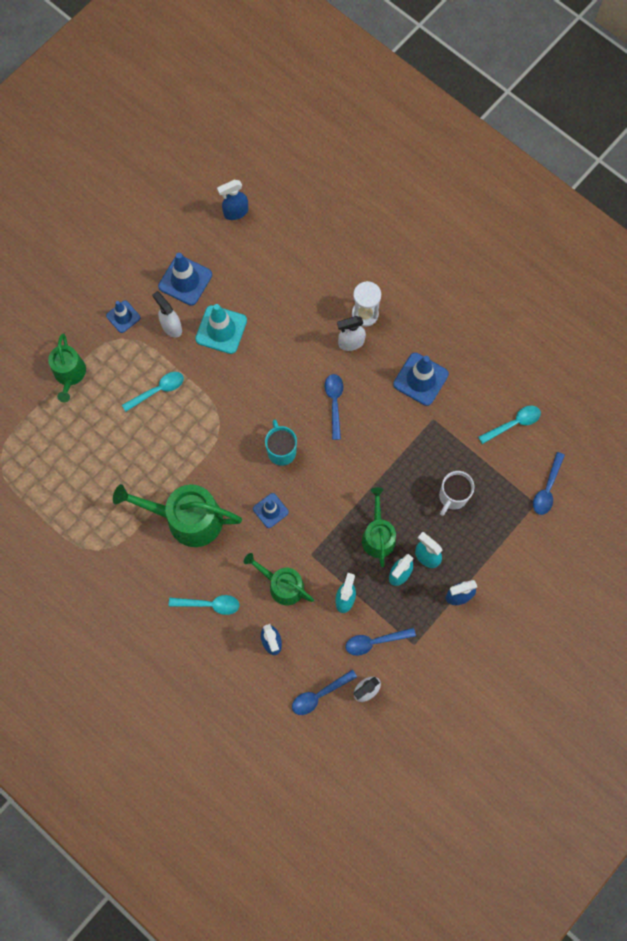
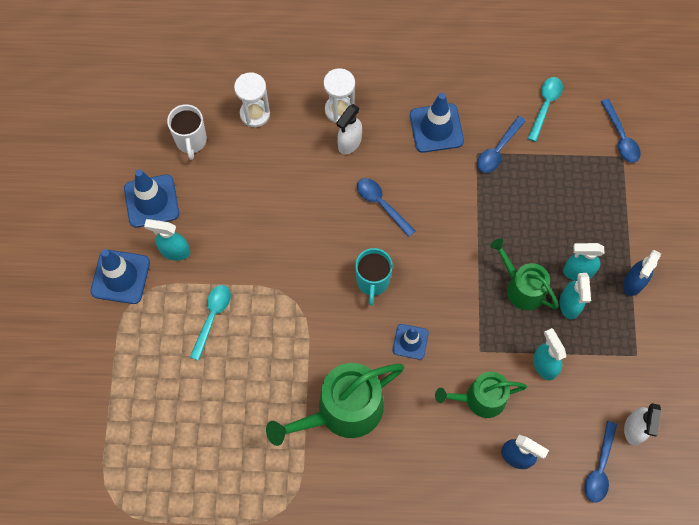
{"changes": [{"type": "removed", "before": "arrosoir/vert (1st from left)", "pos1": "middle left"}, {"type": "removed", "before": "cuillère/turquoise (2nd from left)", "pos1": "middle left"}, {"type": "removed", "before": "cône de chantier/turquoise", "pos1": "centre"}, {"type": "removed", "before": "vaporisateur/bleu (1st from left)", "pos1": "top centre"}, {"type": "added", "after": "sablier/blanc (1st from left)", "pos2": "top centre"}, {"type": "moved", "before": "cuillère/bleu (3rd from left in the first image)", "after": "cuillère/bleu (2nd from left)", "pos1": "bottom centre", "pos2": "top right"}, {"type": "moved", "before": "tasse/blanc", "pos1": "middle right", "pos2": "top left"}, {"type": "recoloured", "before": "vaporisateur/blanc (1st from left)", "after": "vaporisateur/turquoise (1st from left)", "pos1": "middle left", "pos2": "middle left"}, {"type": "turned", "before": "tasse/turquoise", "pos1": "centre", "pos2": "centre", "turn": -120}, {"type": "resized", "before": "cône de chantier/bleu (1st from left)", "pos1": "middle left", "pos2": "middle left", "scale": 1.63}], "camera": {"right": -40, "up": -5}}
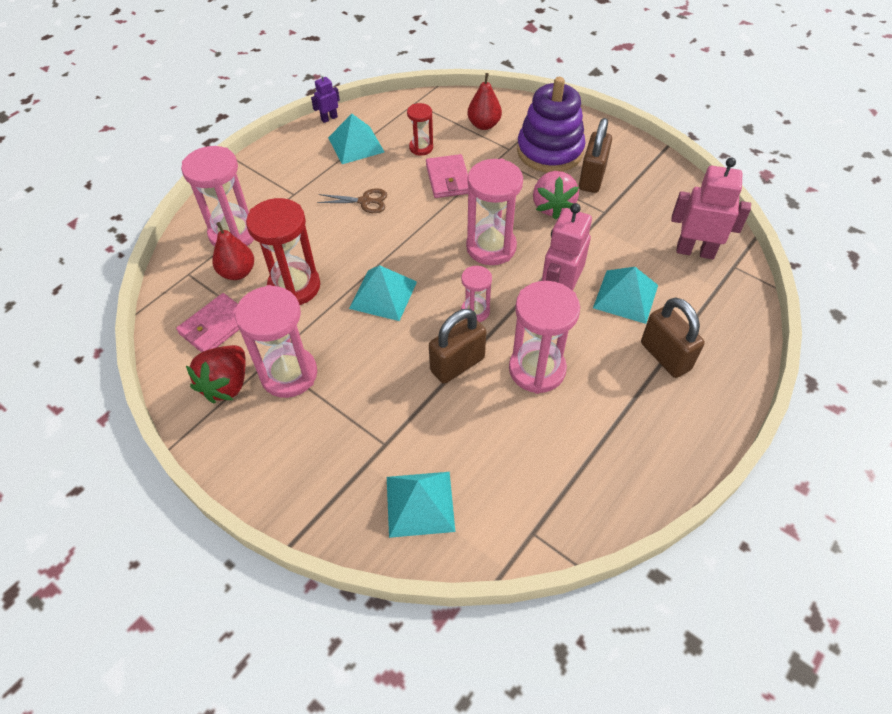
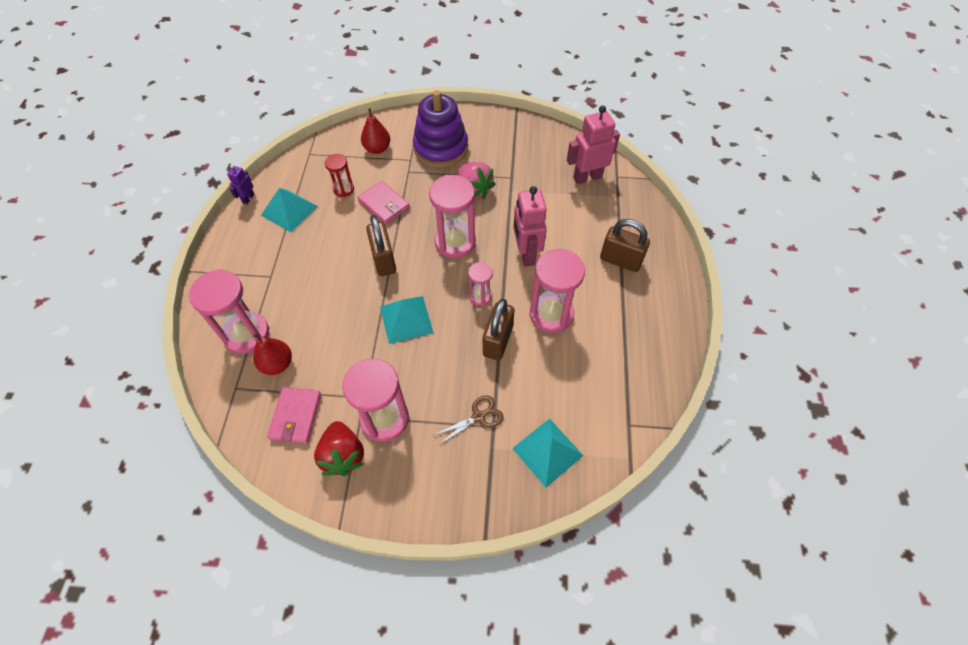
{"changes": [{"type": "removed", "before": "sablier/rouge (1st from left)", "pos1": "middle left"}, {"type": "removed", "before": "pyramide/turquoise (4th from left)", "pos1": "middle right"}, {"type": "moved", "before": "ciseaux/marron", "pos1": "top centre", "pos2": "centre"}, {"type": "moved", "before": "cadenas/marron (2nd from left in the first image)", "after": "cadenas/marron (1st from left)", "pos1": "top right", "pos2": "centre"}], "camera": {"right": -35, "up": 5}}
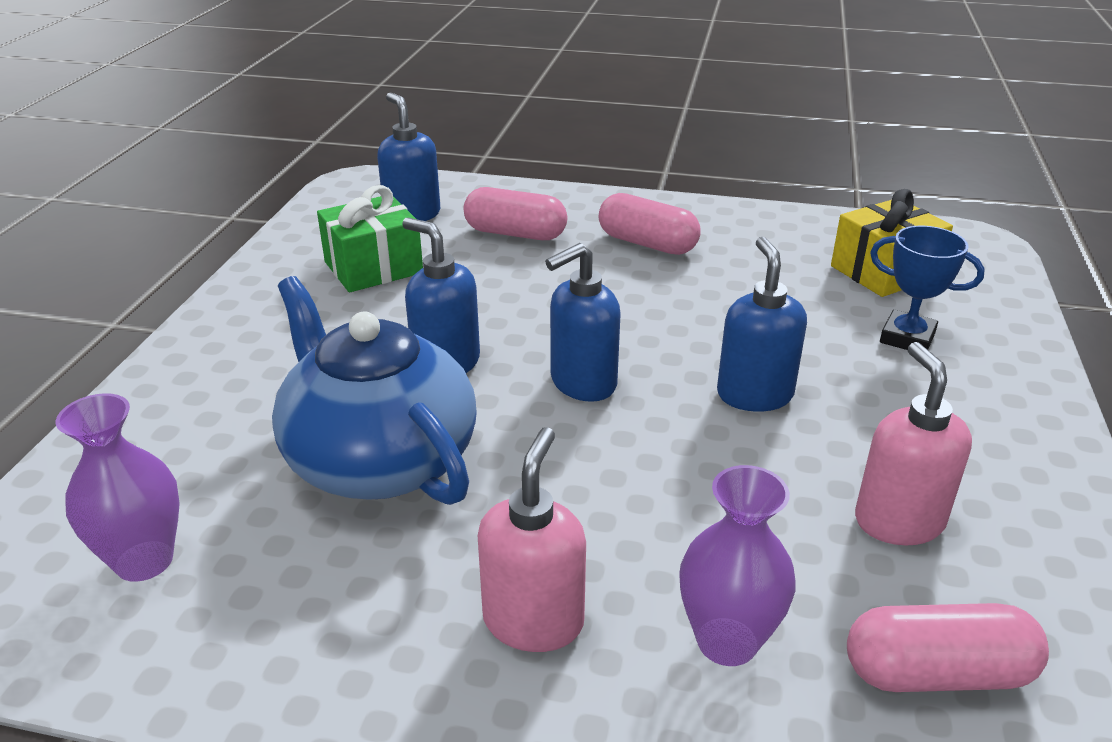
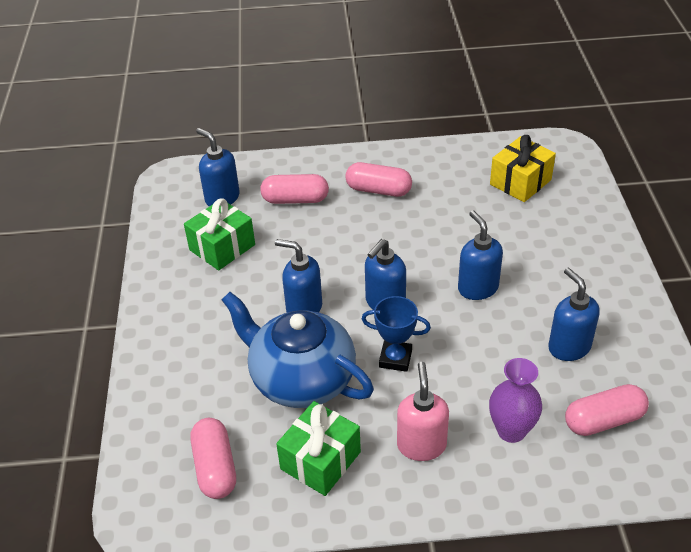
{"changes": [{"type": "added", "after": "cadeau/vert (2nd from left)", "pos2": "bottom centre"}, {"type": "moved", "before": "trophée/bleu", "pos1": "middle right", "pos2": "centre"}, {"type": "replaced", "before": "vase/violet (1st from left)", "after": "gélule/rose (1st from left)", "pos1": "middle left", "pos2": "bottom left"}, {"type": "recoloured", "before": "distributeur de savon/rose (2nd from left)", "after": "distributeur de savon/bleu (5th from left)", "pos1": "middle right", "pos2": "middle right"}], "camera": {"right": -15, "up": 10}}
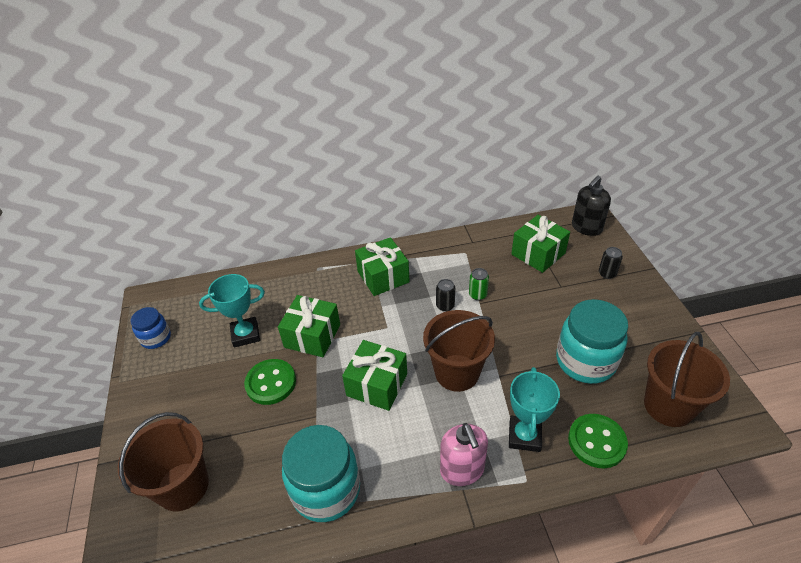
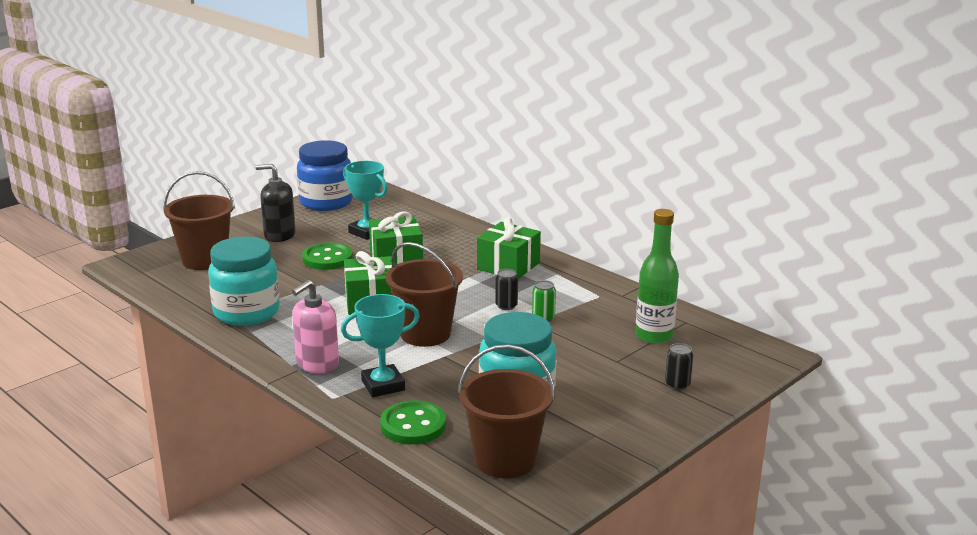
{"changes": [{"type": "moved", "before": "distributeur de savon/noir", "pos1": "middle right", "pos2": "middle left"}, {"type": "replaced", "before": "cadeau/vert (4th from left)", "after": "bouteille/vert", "pos1": "middle right", "pos2": "middle right"}, {"type": "resized", "before": "bocal/bleu", "pos1": "middle left", "pos2": "top left", "scale": 1.83}], "camera": {"right": 55, "up": -20}}
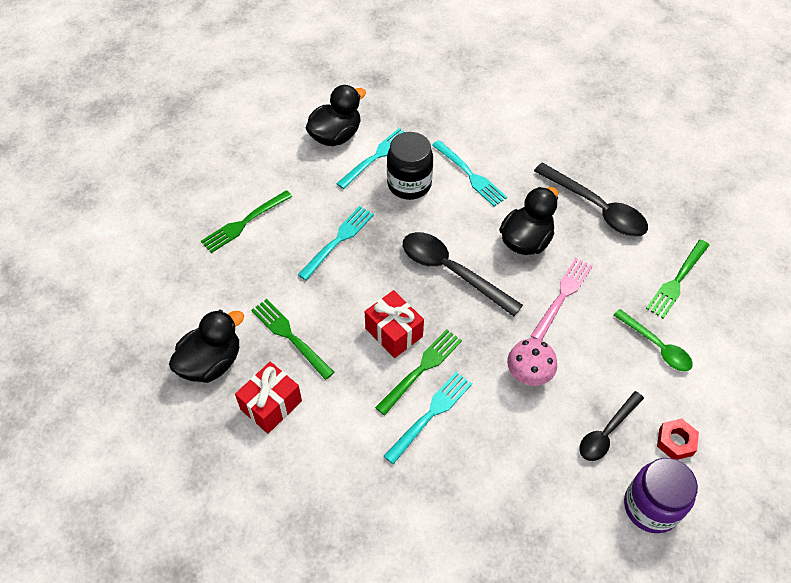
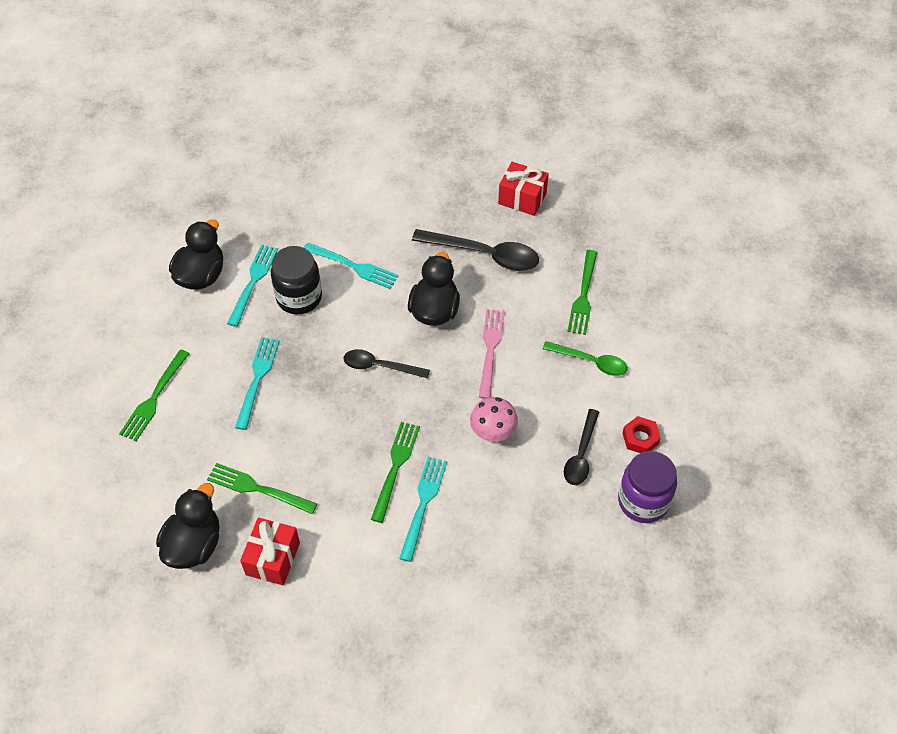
{"changes": [{"type": "moved", "before": "cadeau/rouge (2nd from left)", "pos1": "centre", "pos2": "top centre"}, {"type": "resized", "before": "cuillère/noir (1st from left)", "pos1": "centre", "pos2": "centre", "scale": 0.63}], "camera": {"right": -25, "up": 0}}
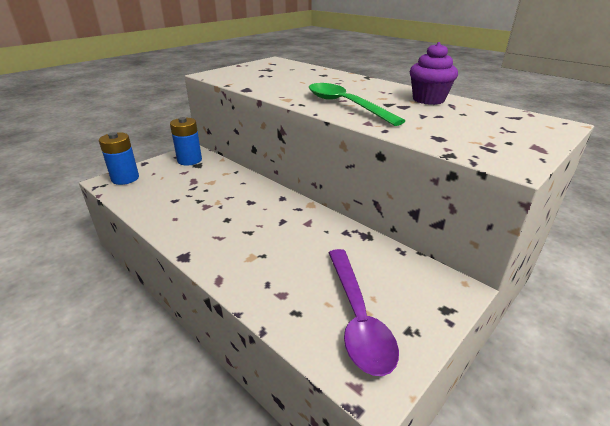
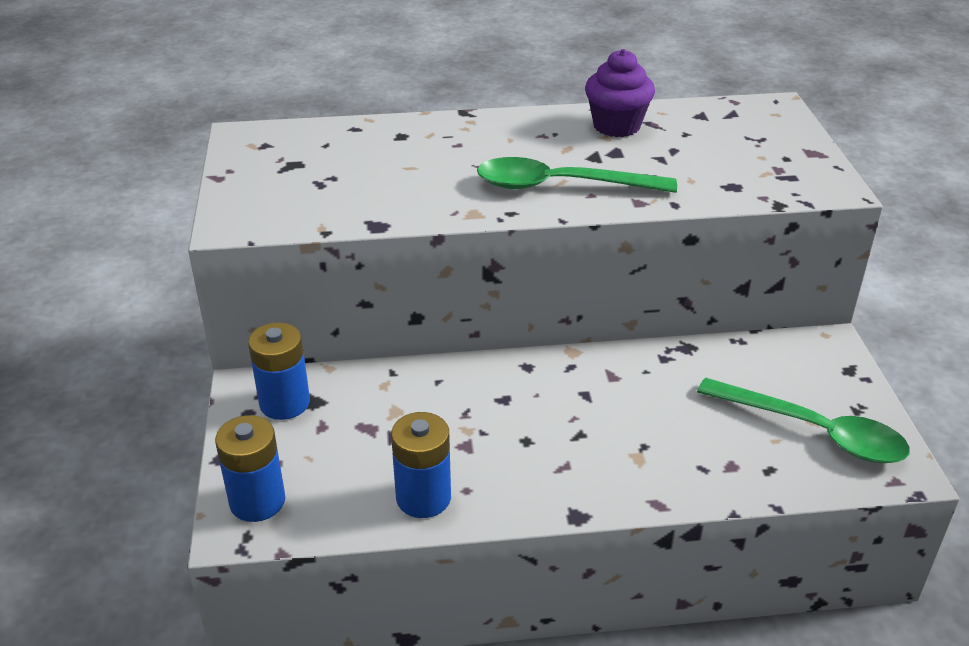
{"changes": [{"type": "added", "after": "pile/bleu (3rd from left)", "pos2": "bottom centre"}, {"type": "recoloured", "before": "cuillère/violet", "after": "cuillère/vert (2nd from left)", "pos1": "bottom centre", "pos2": "middle right"}], "camera": {"right": -50, "up": 5}}
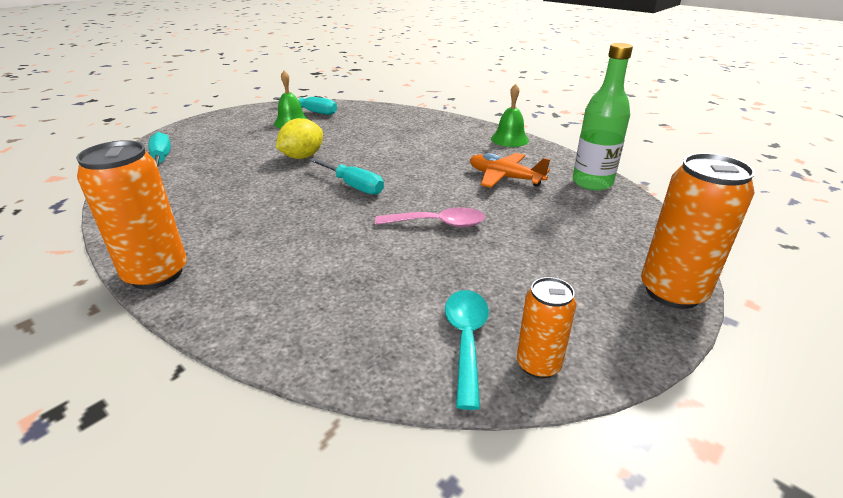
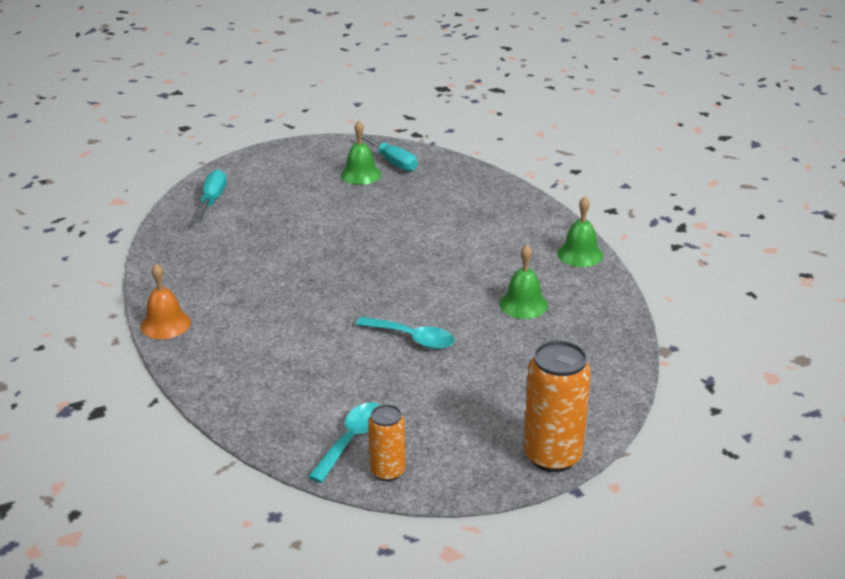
{"changes": [{"type": "removed", "before": "citron/jaune", "pos1": "top centre"}, {"type": "removed", "before": "tournevis/turquoise (3rd from left)", "pos1": "centre"}, {"type": "removed", "before": "bouteille/vert", "pos1": "top right"}, {"type": "replaced", "before": "canette/orange (1st from left)", "after": "cloche/orange", "pos1": "middle left", "pos2": "middle left"}, {"type": "replaced", "before": "avion/orange", "after": "cloche/vert (2nd from left)", "pos1": "centre", "pos2": "centre"}, {"type": "recoloured", "before": "cuillère/rose", "after": "cuillère/turquoise (2nd from left)", "pos1": "centre", "pos2": "centre"}], "camera": {"right": 25, "up": 0}}
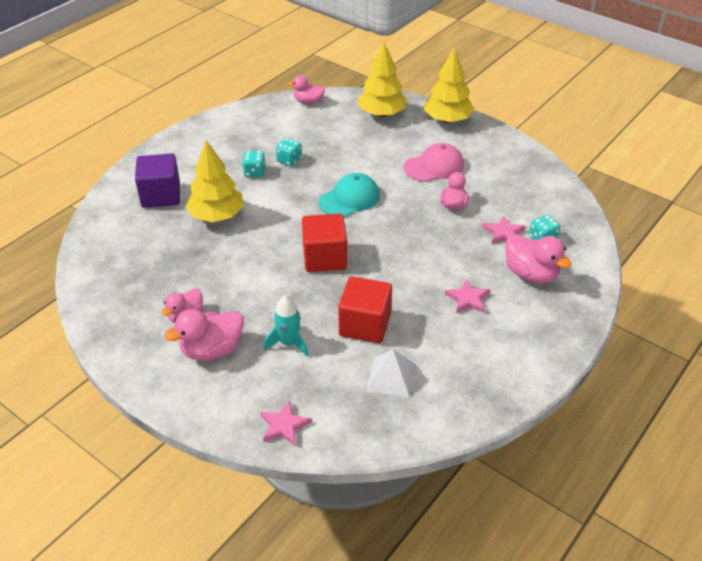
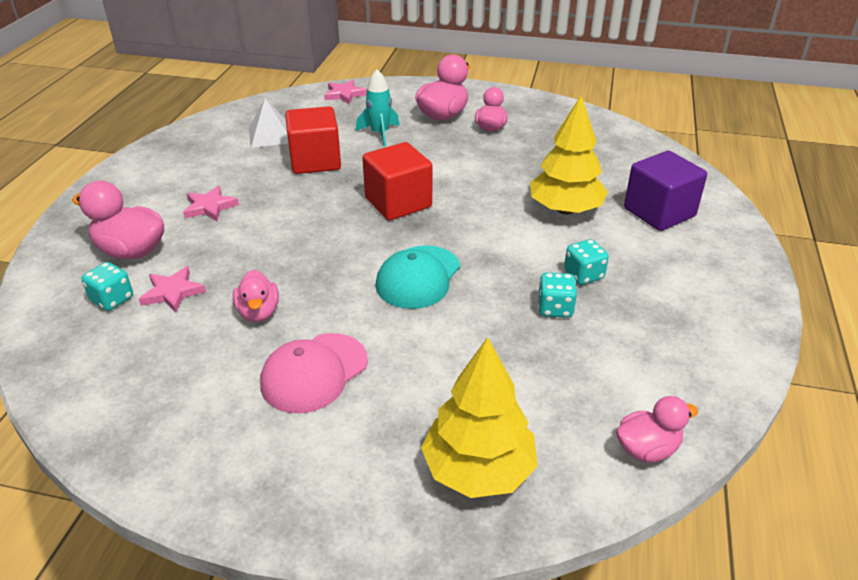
{"changes": [{"type": "removed", "before": "arbre/jaune (3rd from left)", "pos1": "top centre"}], "camera": {"right": 155, "up": -5}}
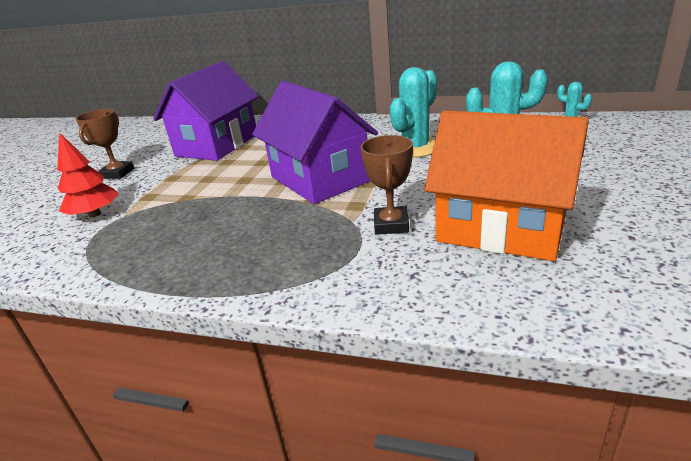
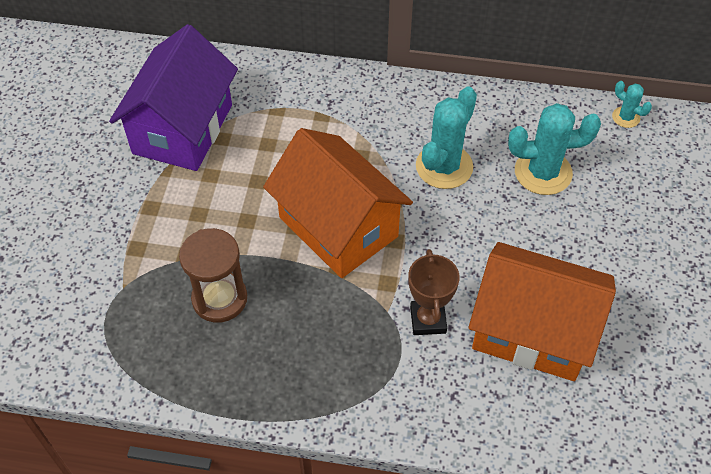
{"changes": [{"type": "removed", "before": "arbre/rouge", "pos1": "middle left"}, {"type": "removed", "before": "trophée/marron (1st from left)", "pos1": "top left"}, {"type": "added", "after": "sablier/marron", "pos2": "middle left"}, {"type": "recoloured", "before": "maison/violet (2nd from left)", "after": "maison/orange (1st from left)", "pos1": "top centre", "pos2": "centre"}], "camera": {"right": -10, "up": 25}}
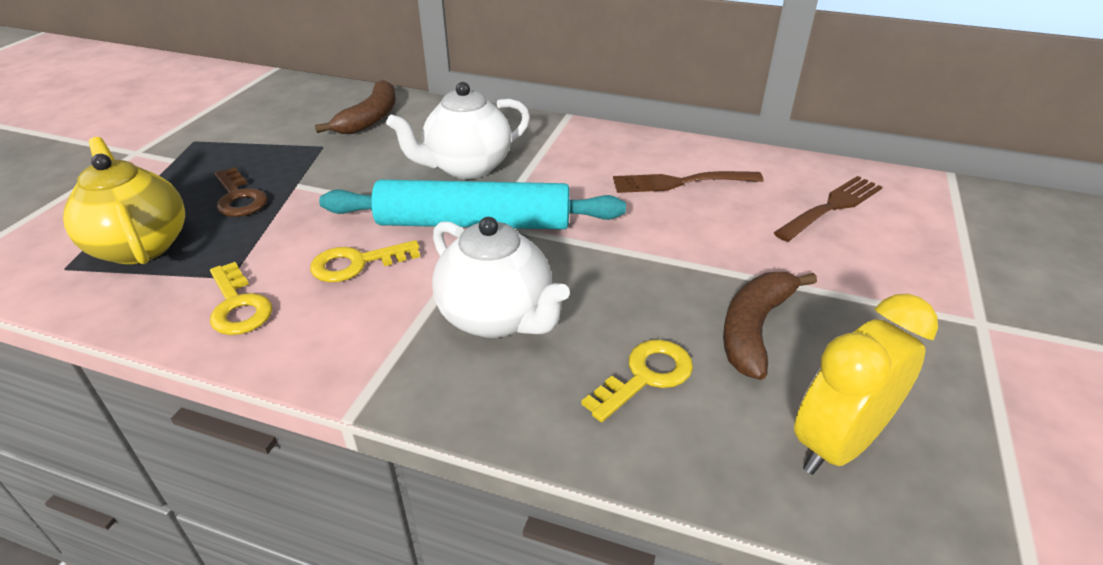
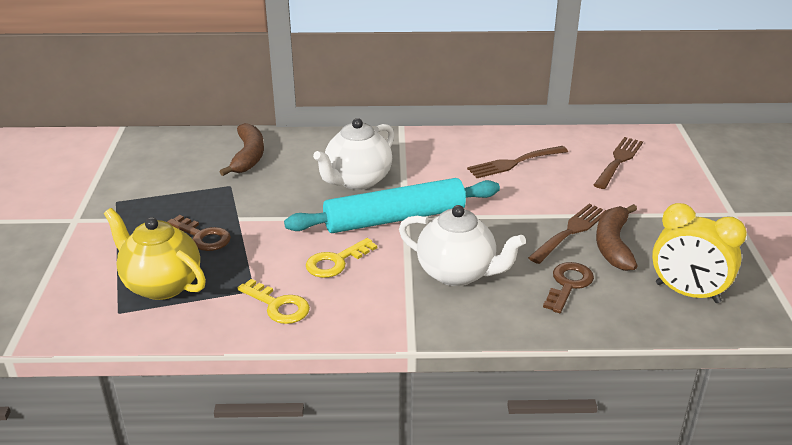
{"changes": [{"type": "added", "after": "fourchette/marron (2nd from left)", "pos2": "middle right"}, {"type": "recoloured", "before": "clé/jaune (3rd from left)", "after": "clé/marron (2nd from left)", "pos1": "bottom centre", "pos2": "middle right"}, {"type": "turned", "before": "réveil/jaune", "pos1": "bottom right", "pos2": "middle right", "turn": -90}], "camera": {"right": -20, "up": -5}}
